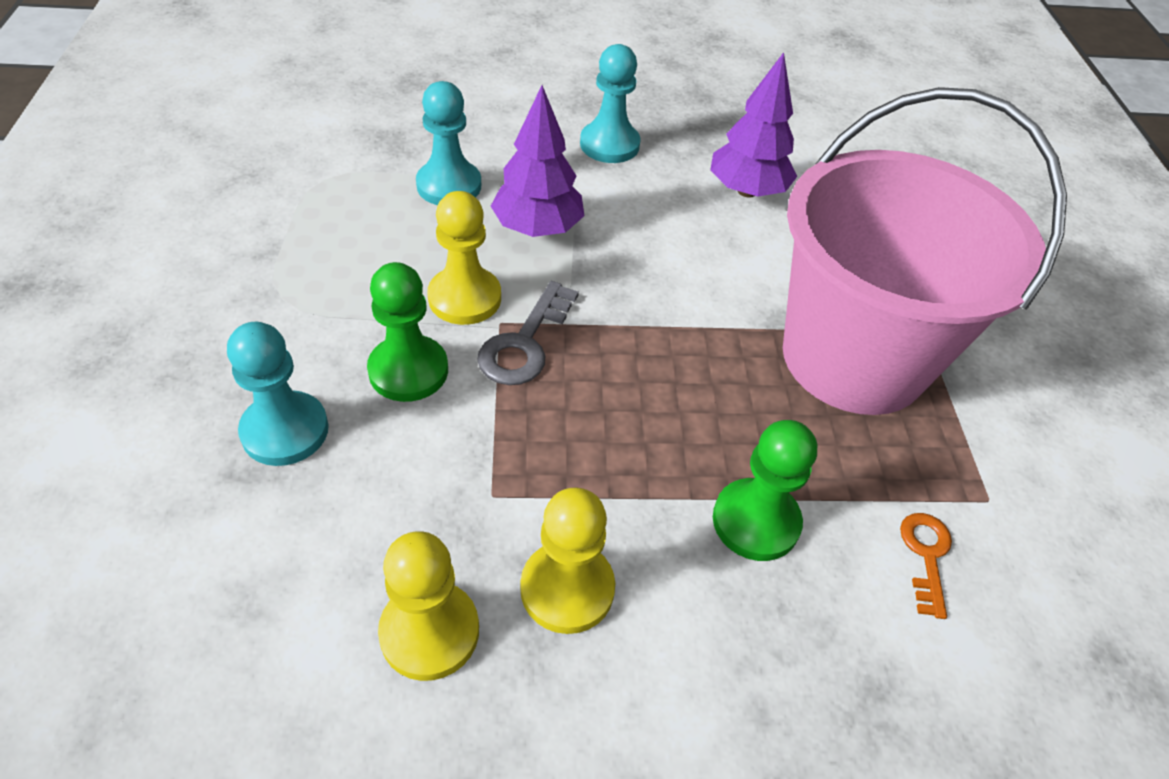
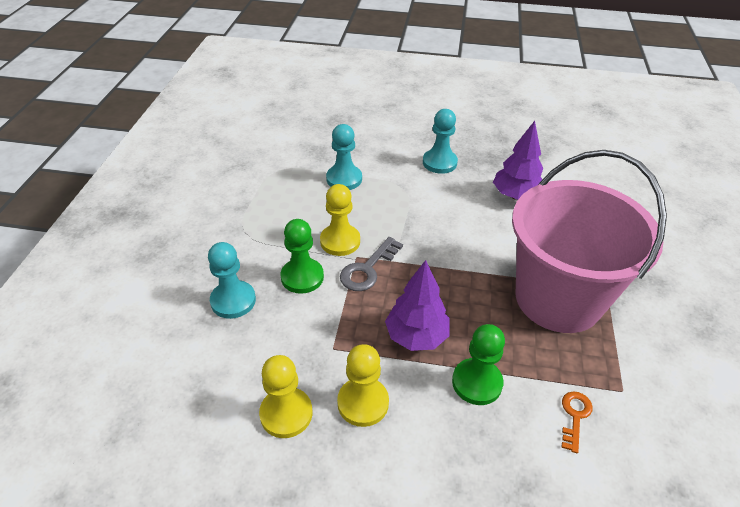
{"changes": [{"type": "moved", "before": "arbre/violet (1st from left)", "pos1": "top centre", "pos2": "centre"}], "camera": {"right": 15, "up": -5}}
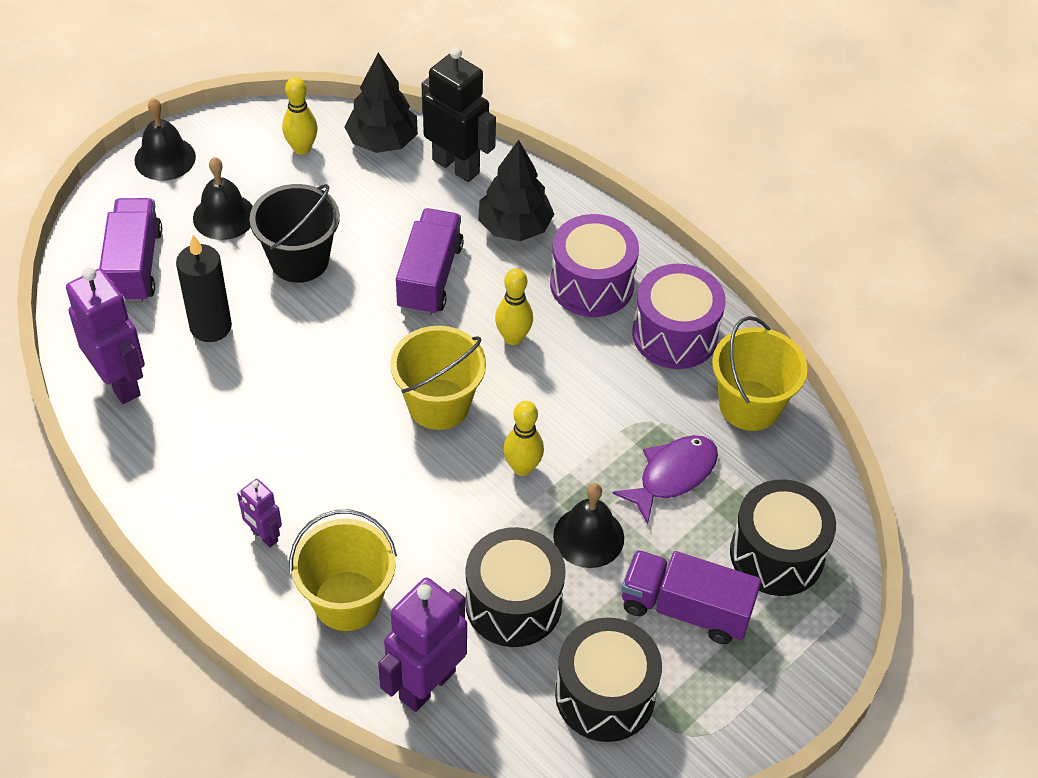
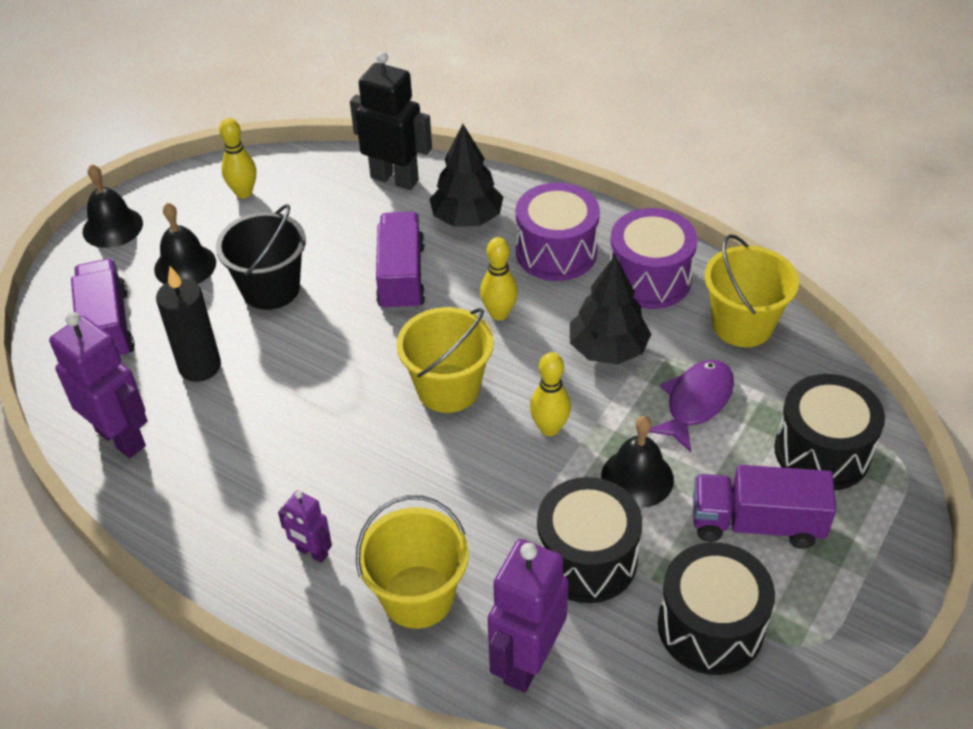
{"changes": [{"type": "moved", "before": "arbre/noir (1st from left in the first image)", "after": "arbre/noir (2nd from left)", "pos1": "top centre", "pos2": "centre"}], "camera": {"right": -10, "up": -5}}
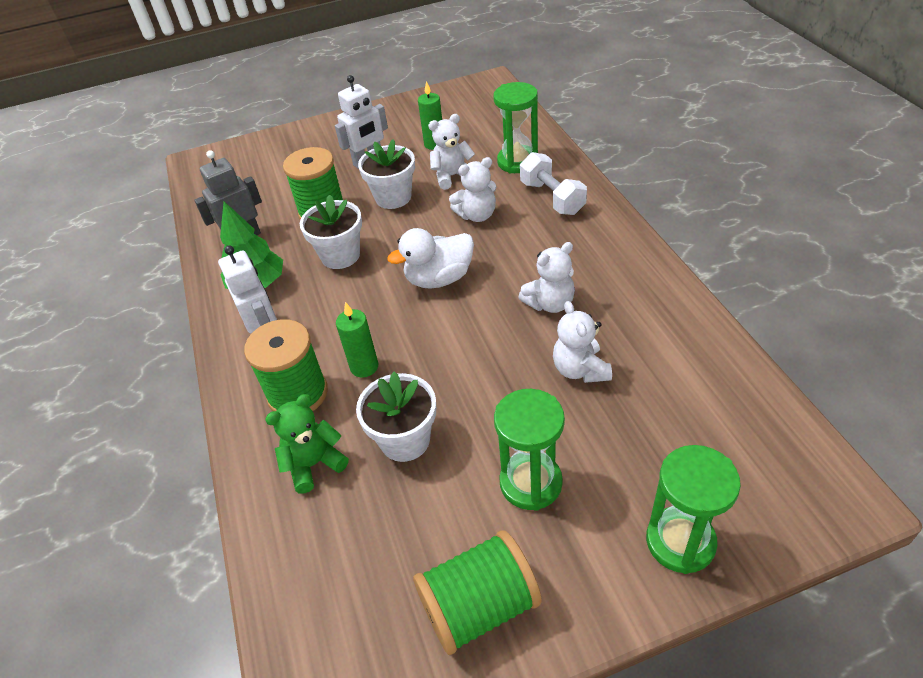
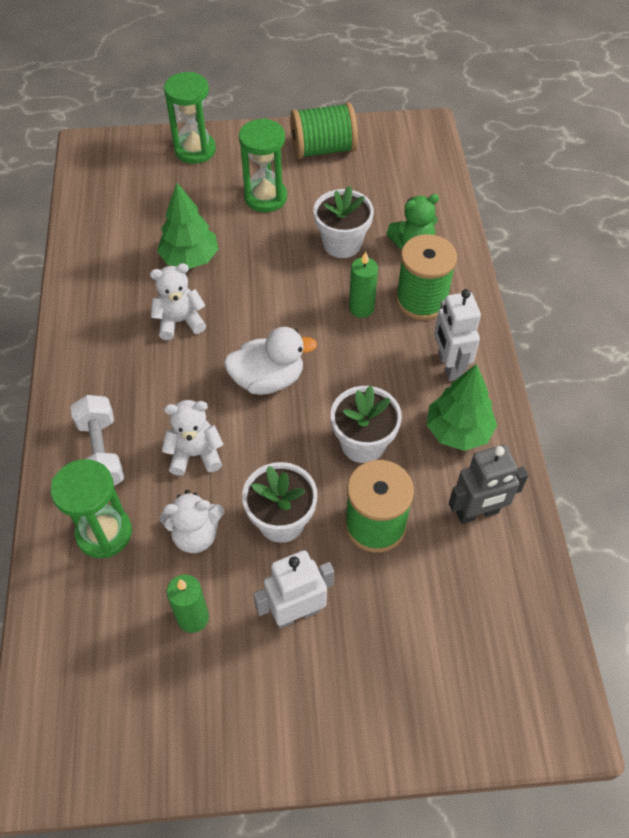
{"changes": [{"type": "replaced", "before": "ours en peluche/blanc (4th from left)", "after": "arbre/vert (1st from left)", "pos1": "centre", "pos2": "top left"}], "camera": {"right": -170, "up": 10}}
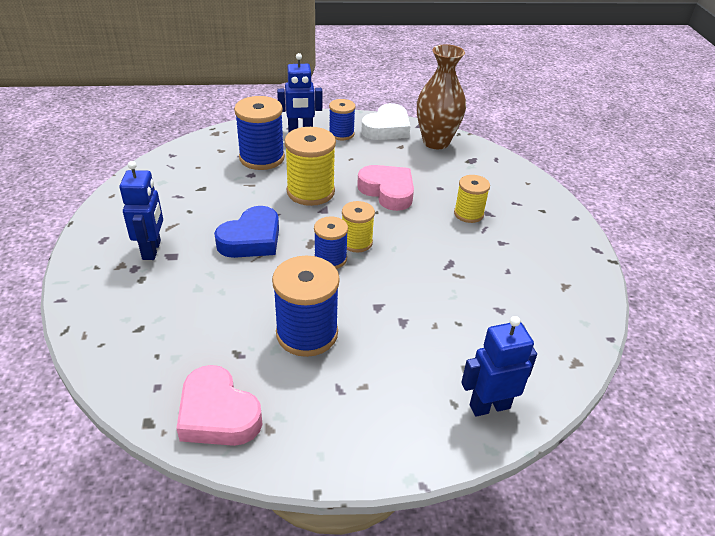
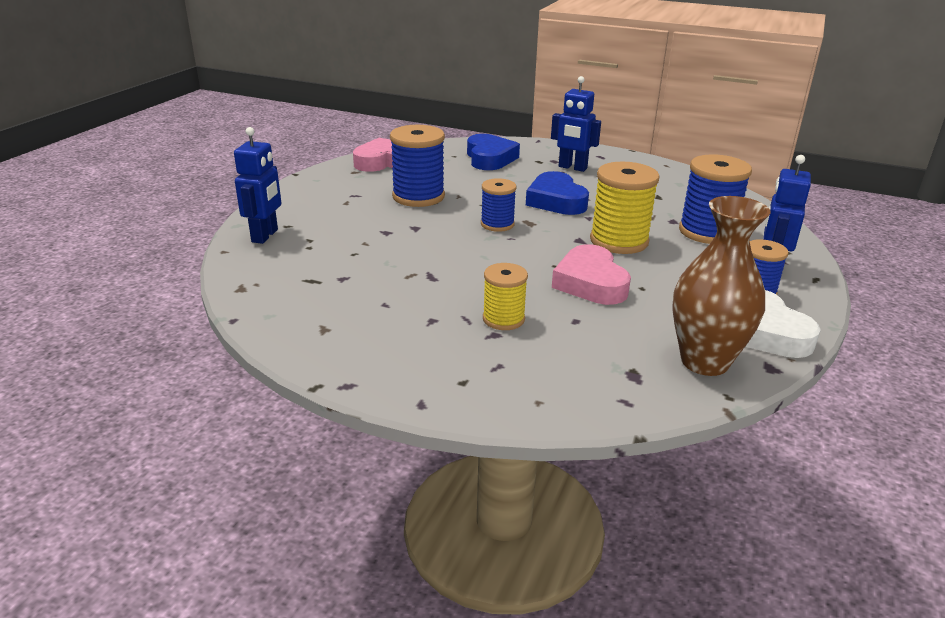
{"changes": [{"type": "removed", "before": "bobine/jaune (2nd from left)", "pos1": "centre"}, {"type": "added", "after": "cœur/bleu (1st from left)", "pos2": "top centre"}, {"type": "turned", "before": "cœur/rose (2nd from left)", "pos1": "centre", "pos2": "centre", "turn": 90}], "camera": {"right": 120, "up": -10}}
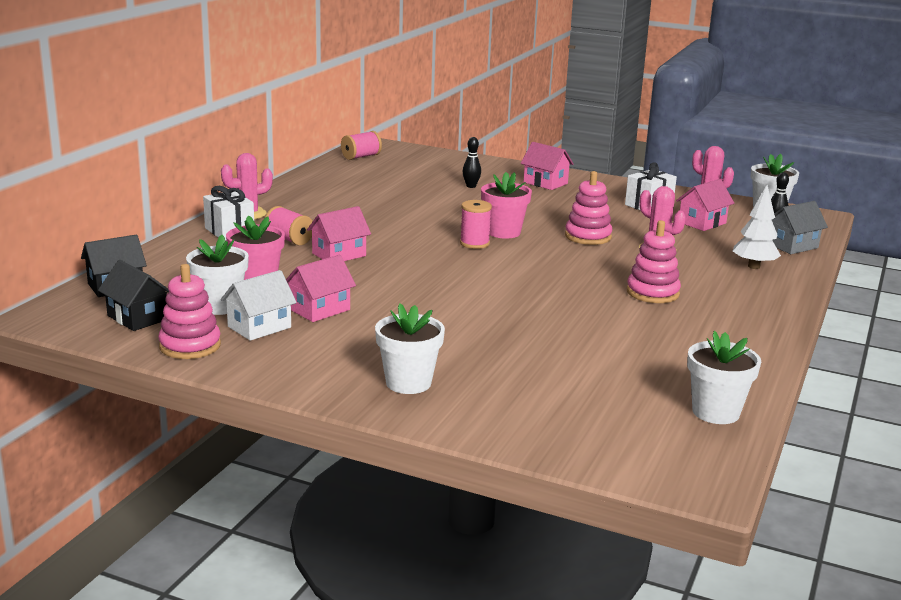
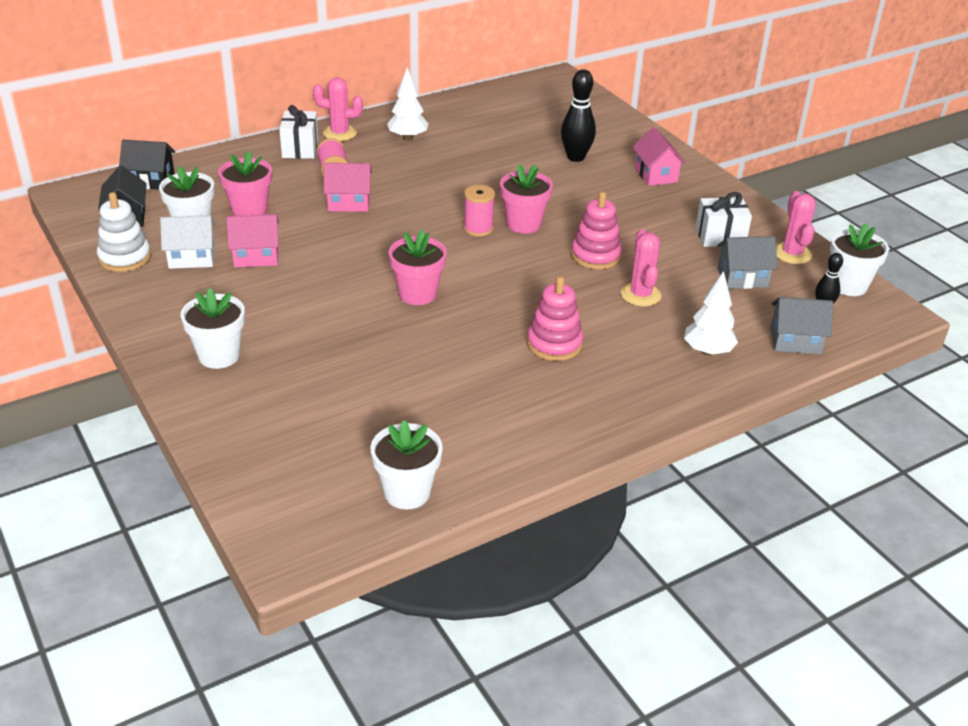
{"changes": [{"type": "removed", "before": "bobine/rose (2nd from left)", "pos1": "top centre"}, {"type": "added", "after": "arbre/blanc (1st from left)", "pos2": "top centre"}, {"type": "added", "after": "pot de fleurs/rose (2nd from left)", "pos2": "centre"}, {"type": "recoloured", "before": "jouet à empiler/rose (1st from left)", "after": "jouet à empiler/blanc", "pos1": "middle left", "pos2": "top left"}, {"type": "recoloured", "before": "maison/rose (4th from left)", "after": "maison/gris (1st from left)", "pos1": "middle right", "pos2": "middle right"}, {"type": "resized", "before": "quille/noir (1st from left)", "pos1": "top centre", "pos2": "top centre", "scale": 1.74}], "camera": {"right": 35, "up": 15}}
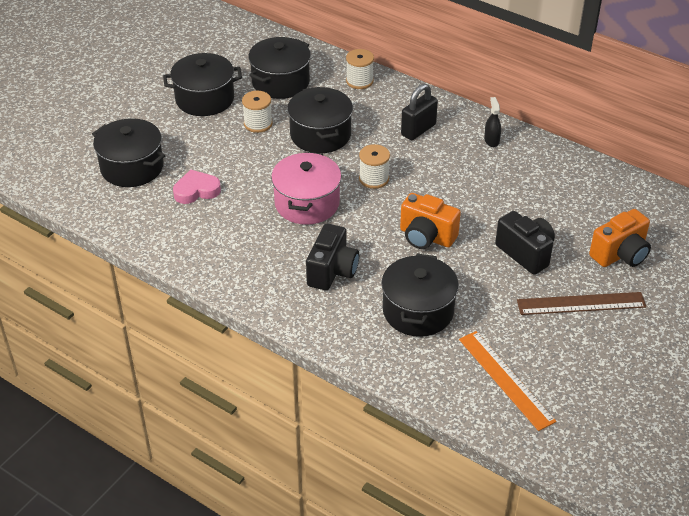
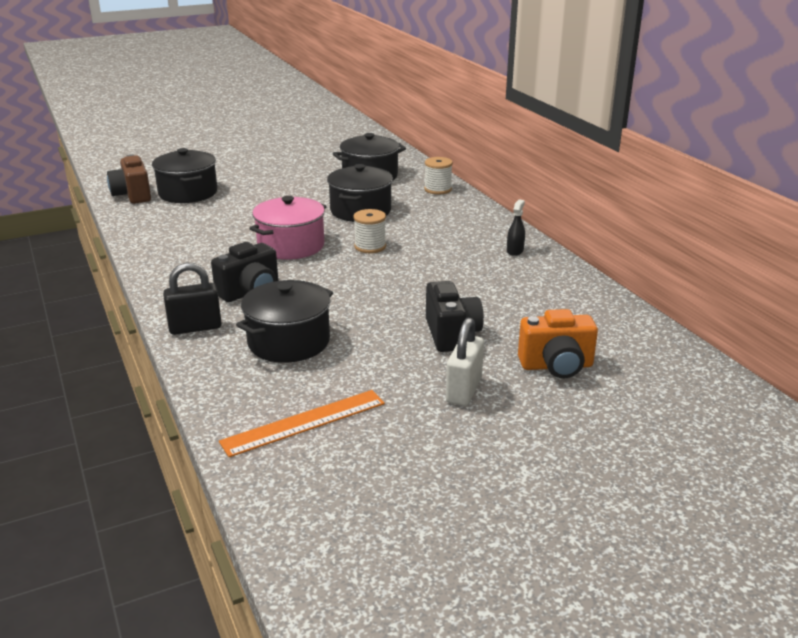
{"changes": [{"type": "removed", "before": "marmite/noir (2nd from left)", "pos1": "top left"}, {"type": "removed", "before": "cœur/rose", "pos1": "middle left"}, {"type": "removed", "before": "bobine/blanc (1st from left)", "pos1": "top centre"}, {"type": "removed", "before": "appareil photo/orange (1st from left)", "pos1": "centre"}, {"type": "added", "after": "appareil photo/marron", "pos2": "top left"}, {"type": "moved", "before": "cadenas/noir", "pos1": "top centre", "pos2": "middle left"}, {"type": "replaced", "before": "règle/marron", "after": "cadenas/blanc", "pos1": "middle right", "pos2": "centre"}, {"type": "turned", "before": "règle/orange", "pos1": "bottom right", "pos2": "centre", "turn": 60}], "camera": {"right": 30, "up": -15}}
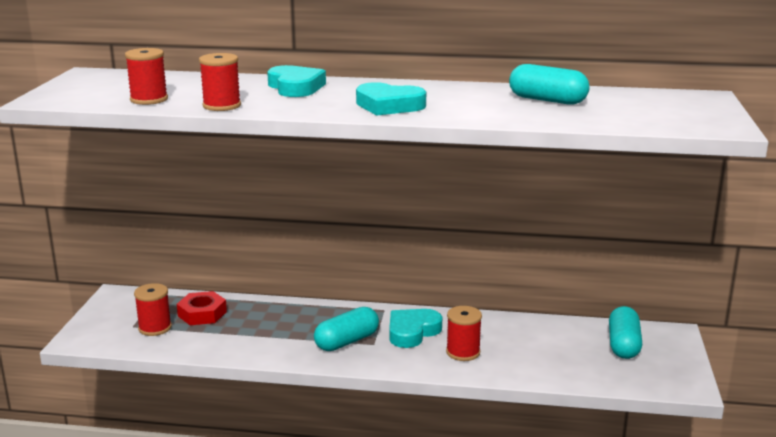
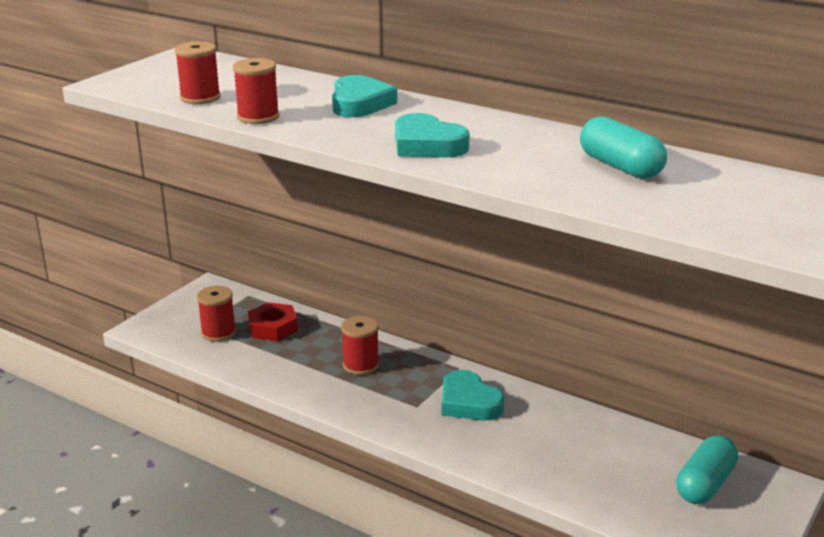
{"changes": [{"type": "removed", "before": "gélule/turquoise (1st from left)", "pos1": "bottom centre"}, {"type": "moved", "before": "bobine/rouge (4th from left)", "pos1": "bottom centre", "pos2": "centre"}, {"type": "turned", "before": "cœur/turquoise (3rd from left)", "pos1": "bottom centre", "pos2": "bottom centre", "turn": -105}], "camera": {"right": 25, "up": 5}}
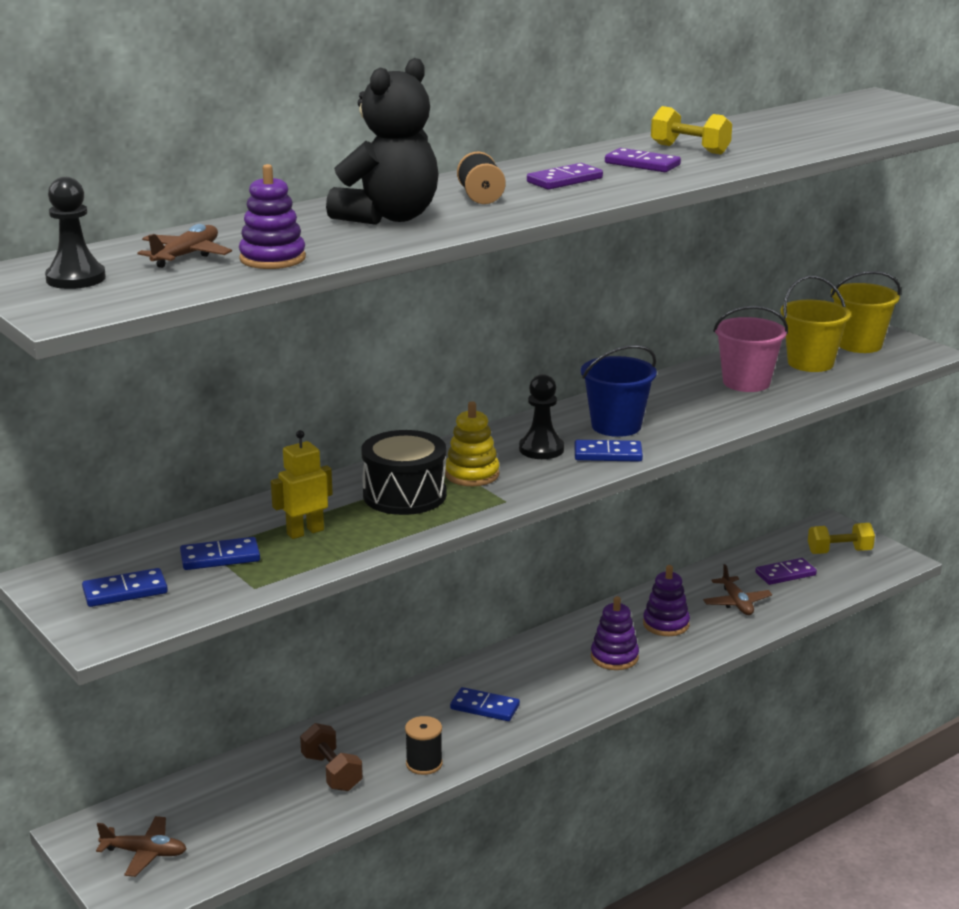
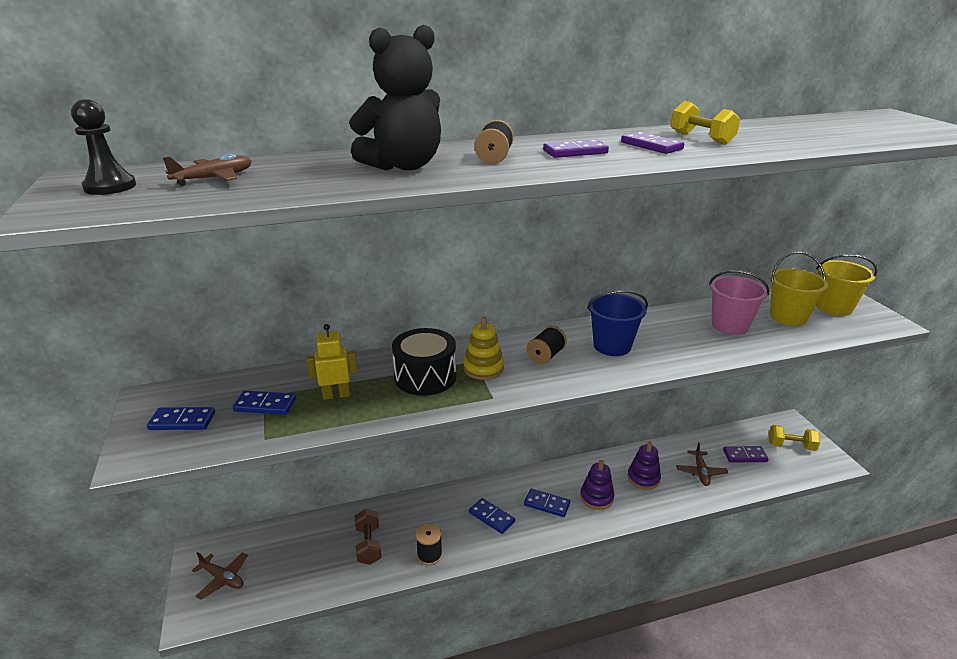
{"changes": [{"type": "removed", "before": "jouet à empiler/violet (1st from left)", "pos1": "top left"}, {"type": "moved", "before": "domino/bleu (4th from left)", "pos1": "centre", "pos2": "bottom centre"}, {"type": "replaced", "before": "pion/noir (2nd from left)", "after": "bobine/noir (3rd from left)", "pos1": "centre", "pos2": "centre"}], "camera": {"right": 20, "up": 5}}
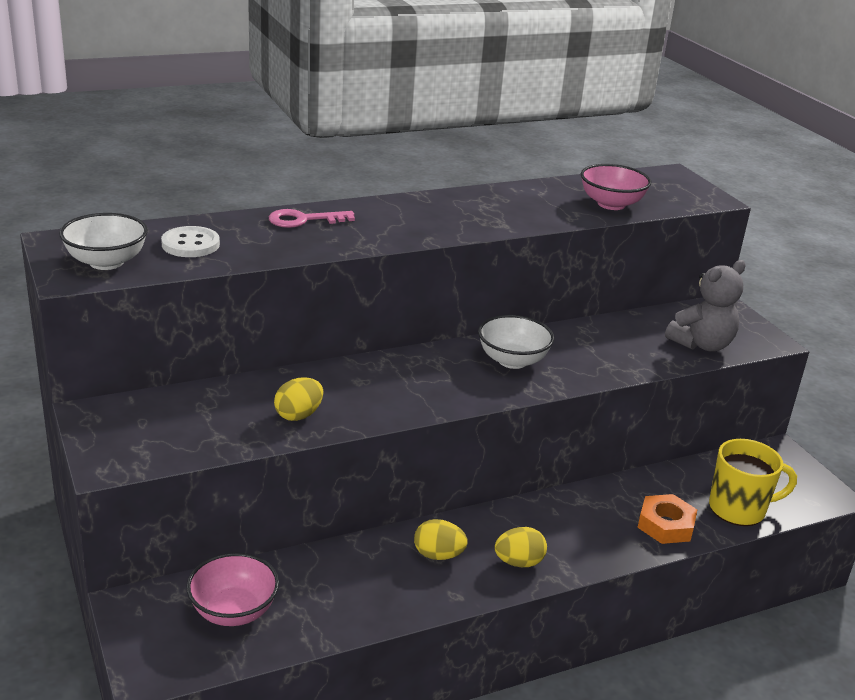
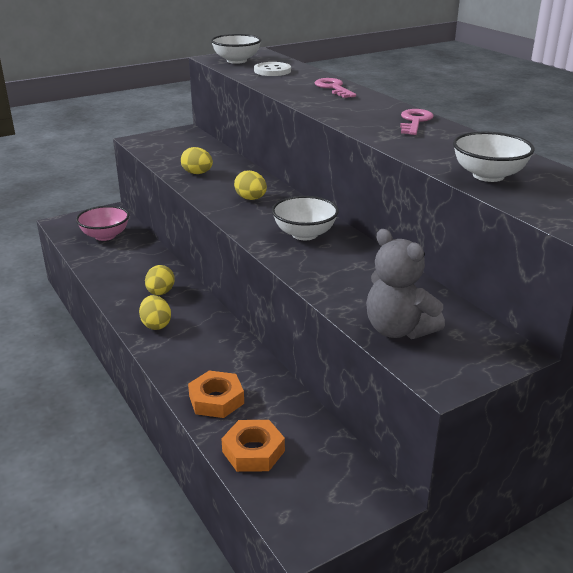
{"changes": [{"type": "added", "after": "œuf/jaune (4th from left)", "pos2": "top centre"}, {"type": "added", "after": "clé/rose (2nd from left)", "pos2": "top right"}, {"type": "replaced", "before": "tasse/jaune", "after": "écrou/orange (2nd from left)", "pos1": "bottom right", "pos2": "bottom centre"}, {"type": "recoloured", "before": "bol/rose (2nd from left)", "after": "bol/blanc (3rd from left)", "pos1": "top right", "pos2": "top right"}], "camera": {"right": 85, "up": 0}}
